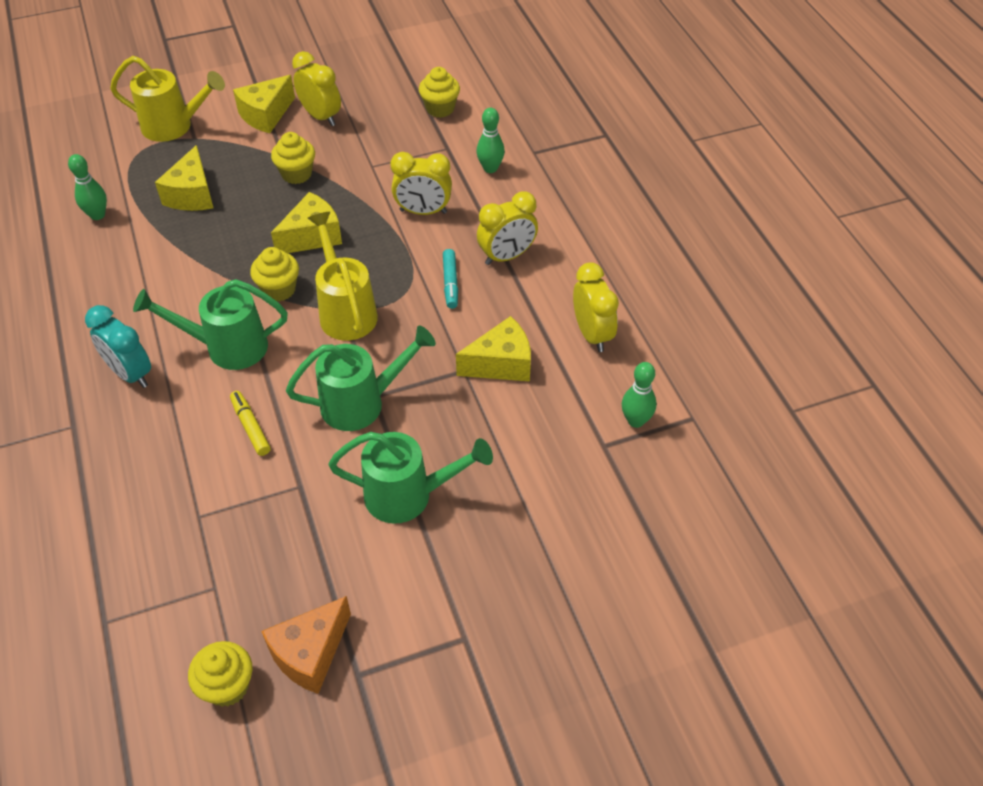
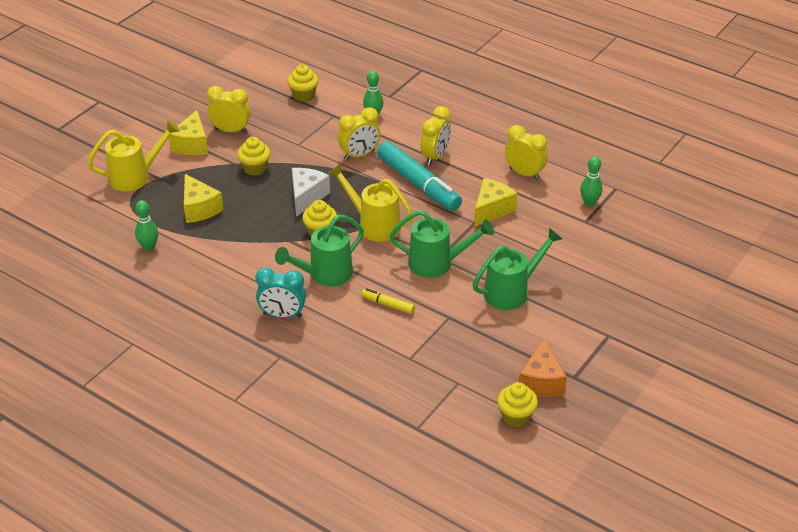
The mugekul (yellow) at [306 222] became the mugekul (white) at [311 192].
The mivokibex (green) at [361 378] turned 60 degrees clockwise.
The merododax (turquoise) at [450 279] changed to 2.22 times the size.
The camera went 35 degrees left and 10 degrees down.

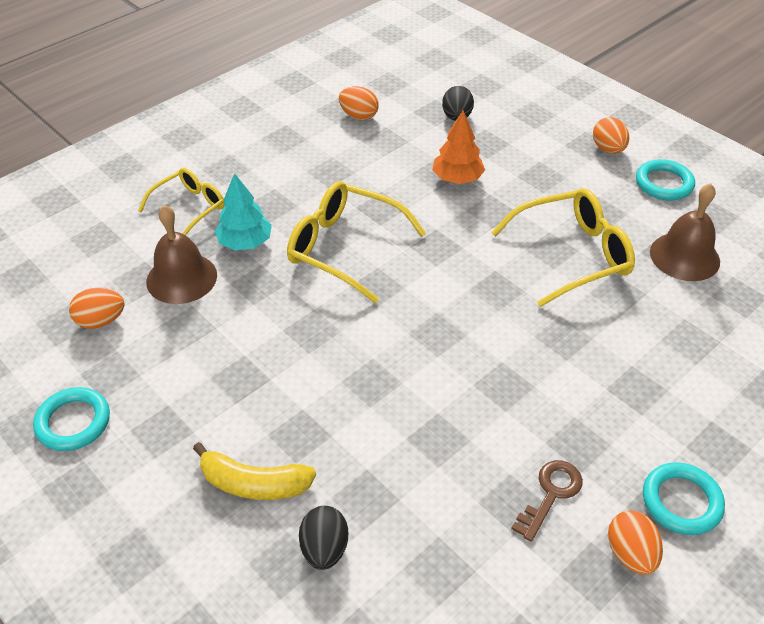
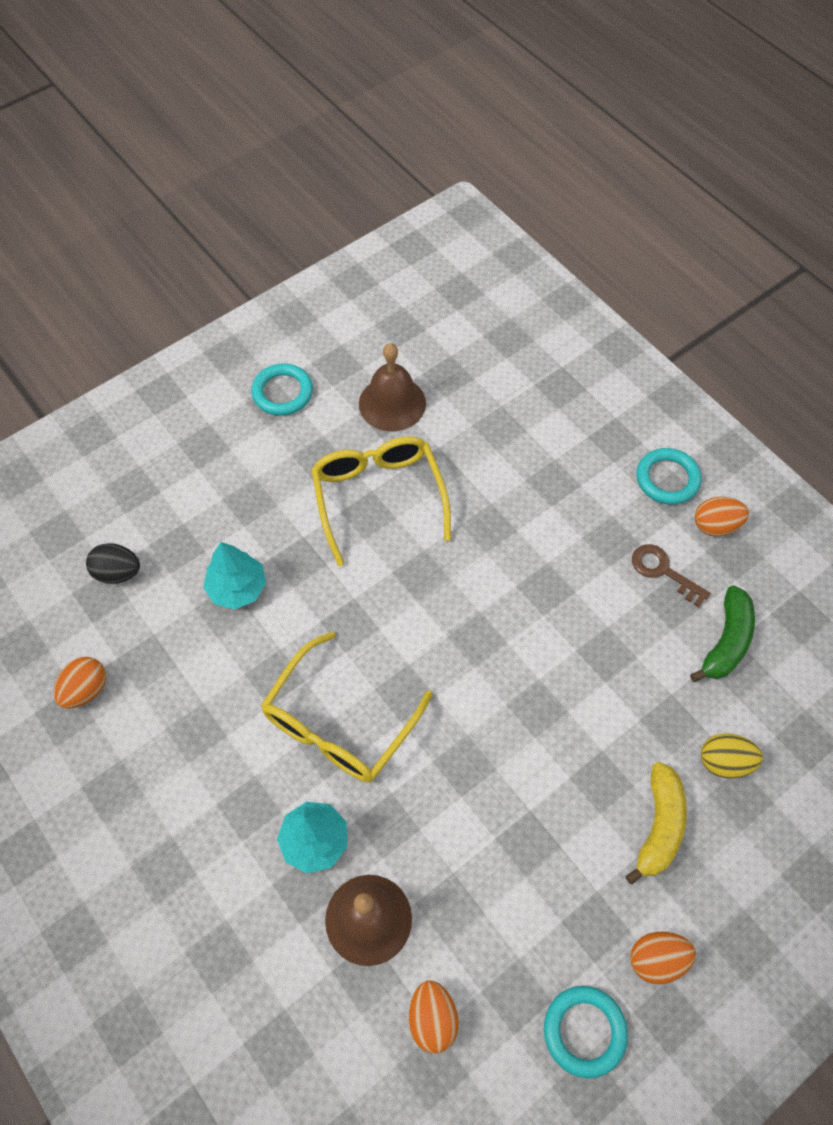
The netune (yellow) at [181 202] disappeared.
The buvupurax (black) at [323 538] became the buvupurax (yellow) at [732 755].
The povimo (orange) at [458 147] became the povimo (turquoise) at [234 575].
The buvupurax (orange) moved from [611 135] to [663 958].
The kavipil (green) at [722 634] appeared.
The camera went 85 degrees left and 15 degrees up.

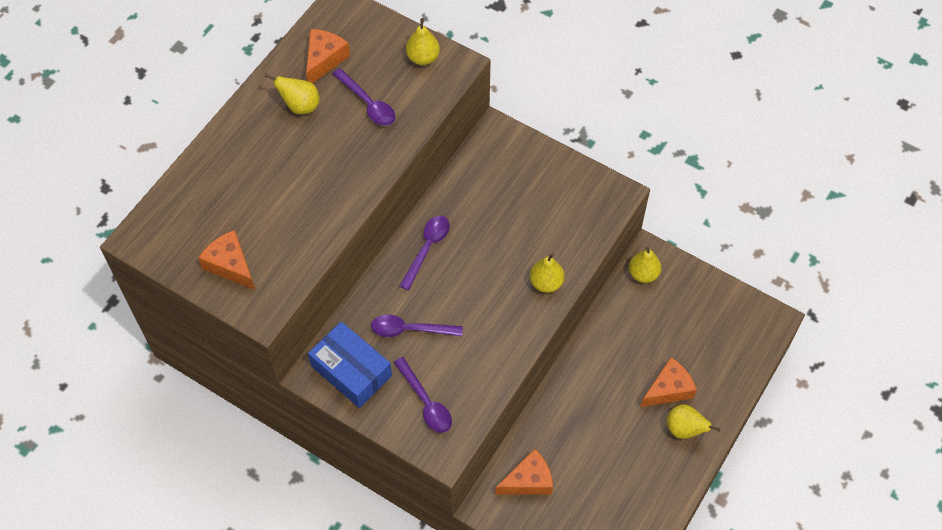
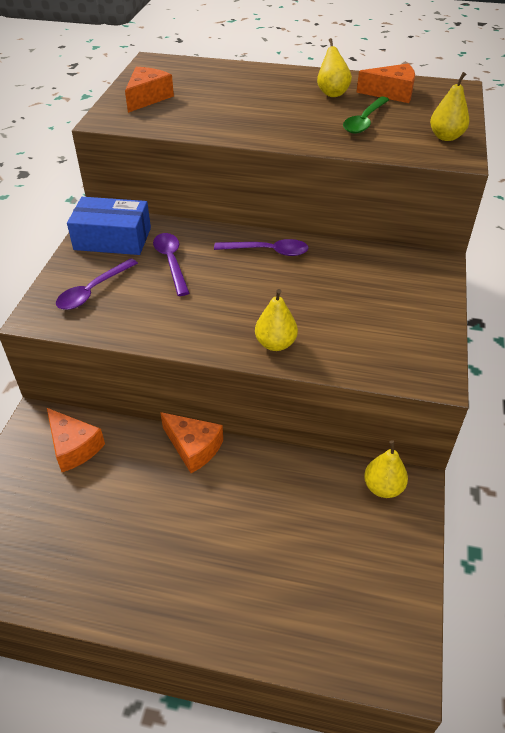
The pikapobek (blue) at [350 365] turned 75 degrees clockwise.
The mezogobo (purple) at [363 97] became the mezogobo (green) at [366 115].
The mugekul (orange) moved from [669 382] to [191 442].
The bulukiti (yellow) at [693 421] disappeared.
The camera went 70 degrees right and 15 degrees down.

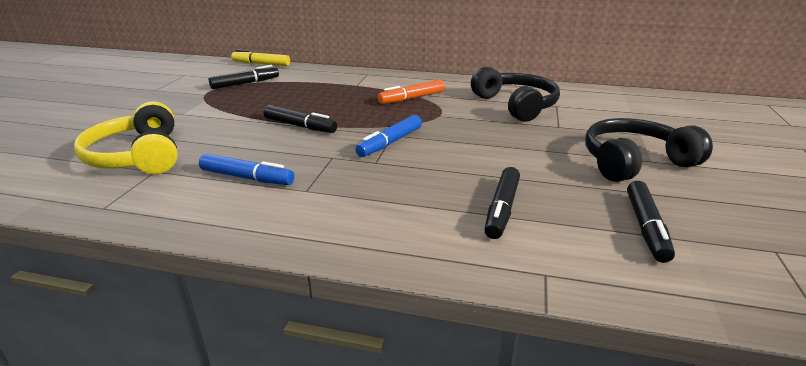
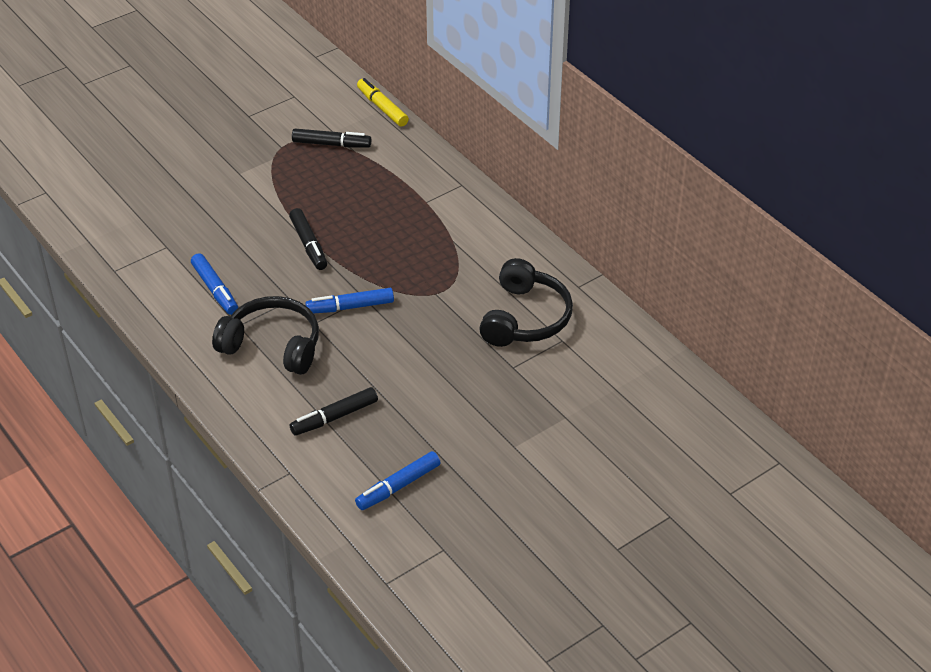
The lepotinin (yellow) at [126 138] disappeared.
The merododax (orange) at [411 92] disappeared.
The lepotinin (black) moved from [649 150] to [265 335].
The merododax (black) at [651 222] became the merododax (blue) at [398 480].
The camera went 40 degrees right and 15 degrees up.

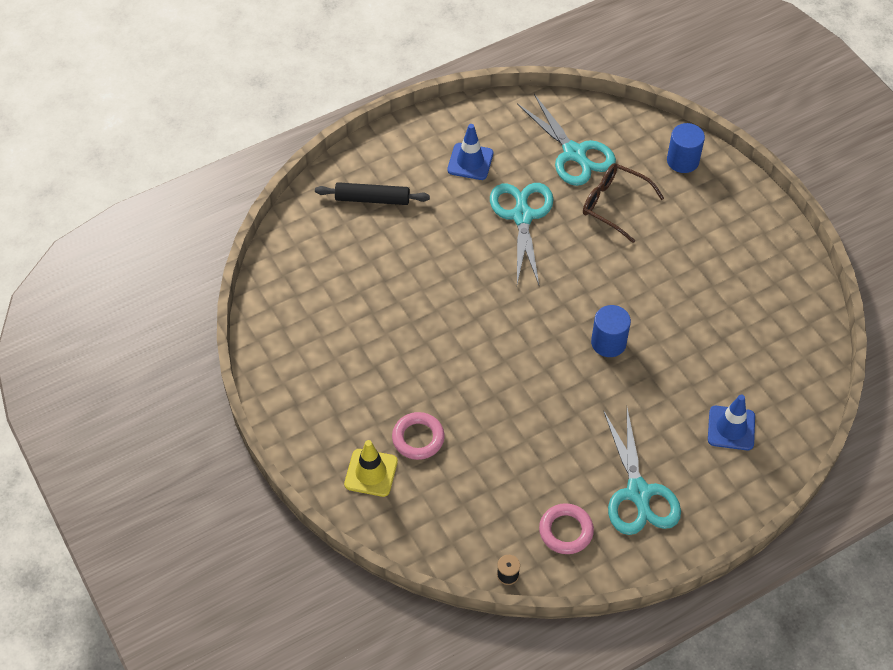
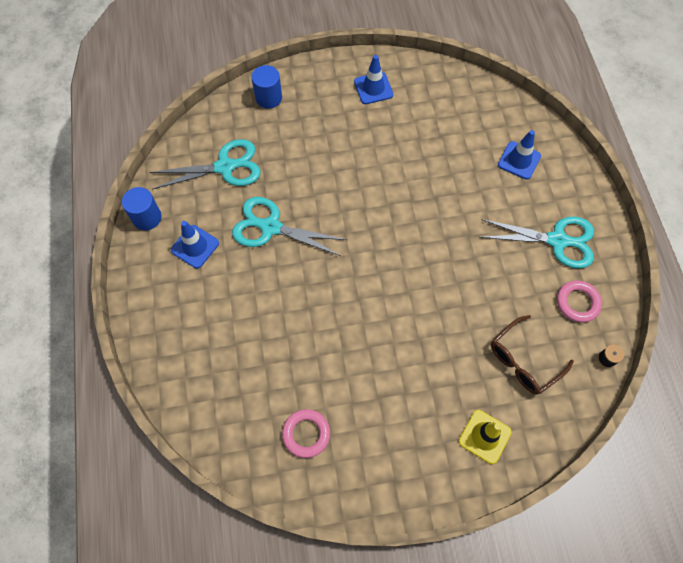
The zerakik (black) at [372 193] disappeared.
The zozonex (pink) moved from [418 436] to [306 433].
The netune (brown) moved from [623 203] to [532 355].
The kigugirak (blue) moved from [611 331] to [142 208].
The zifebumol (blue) at [373 79] appeared.
The camera went 70 degrees left and 10 degrees up.

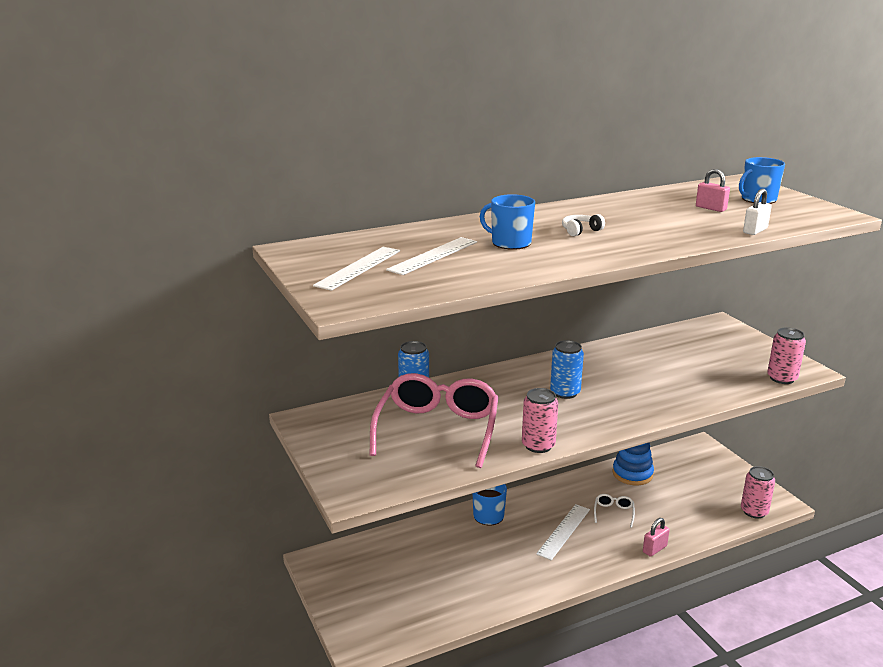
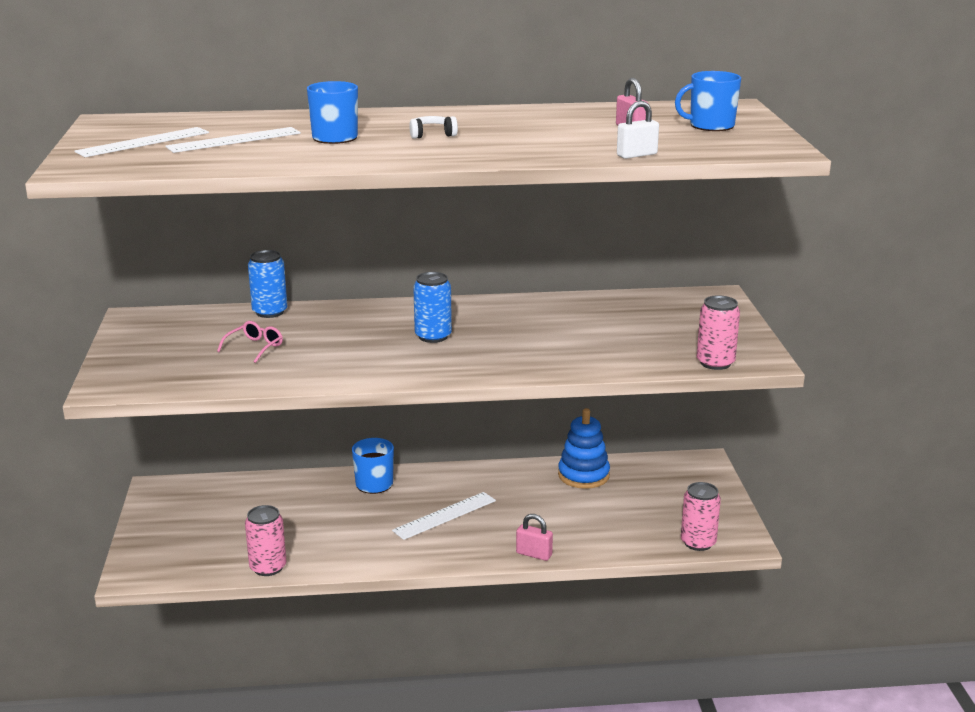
The netune (pink) at [434 420] changed to 0.40 times the size.
The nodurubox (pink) moved from [540 420] to [265 540].
The netune (white) at [614 511] disappeared.
The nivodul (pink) at [656 537] turned 45 degrees clockwise.
The camera went 20 degrees right and 0 degrees up.

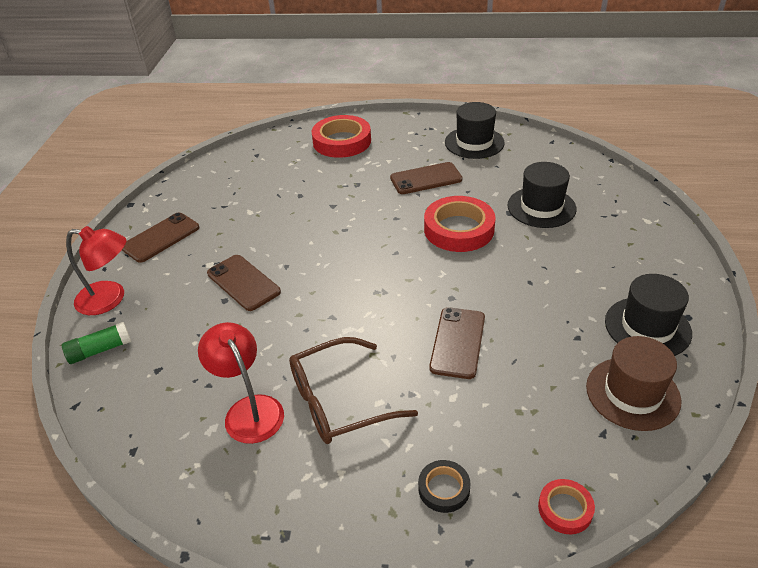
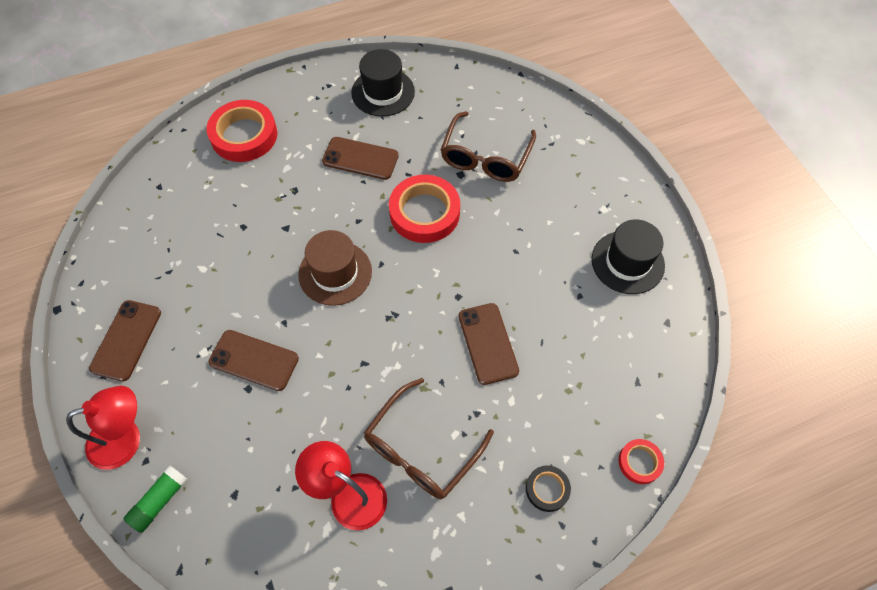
The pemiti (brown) at [426 178] turned 60 degrees clockwise.
The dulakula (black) at [542 195] was replaced by the netune (brown) at [488 146].
The dulakula (brown) moved from [633 383] to [335 268].
The camera went 30 degrees left and 20 degrees up.

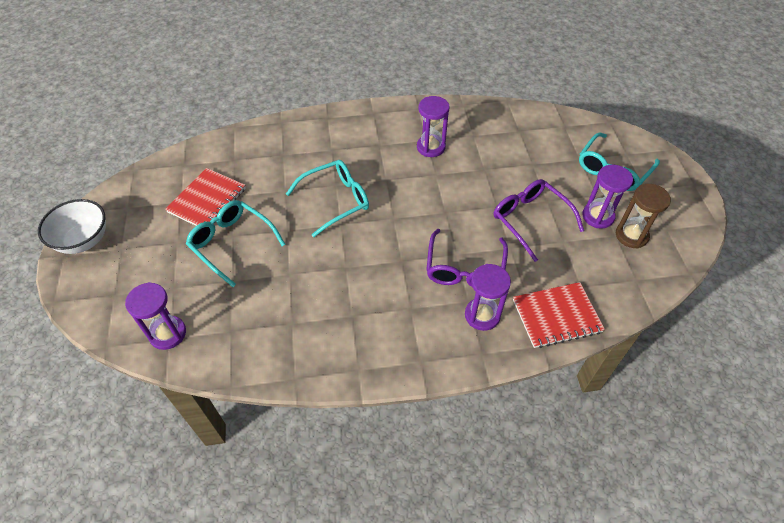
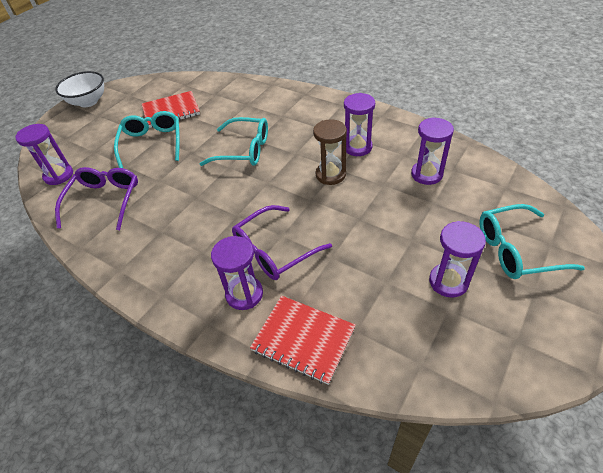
The netune (purple) moved from [538 220] to [96 198].
The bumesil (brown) moved from [643 216] to [330 152].
The bumesil (purple) at [432 151] appeared.
The camera went 45 degrees right and 5 degrees down.

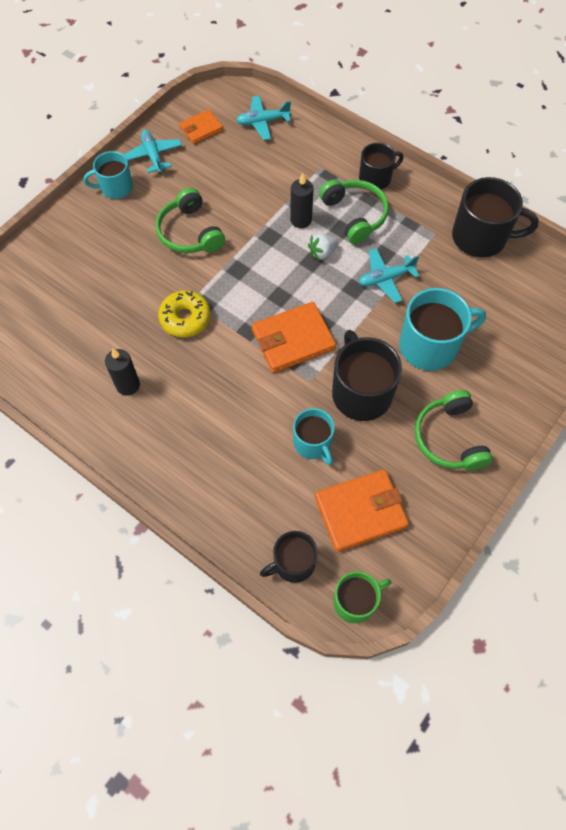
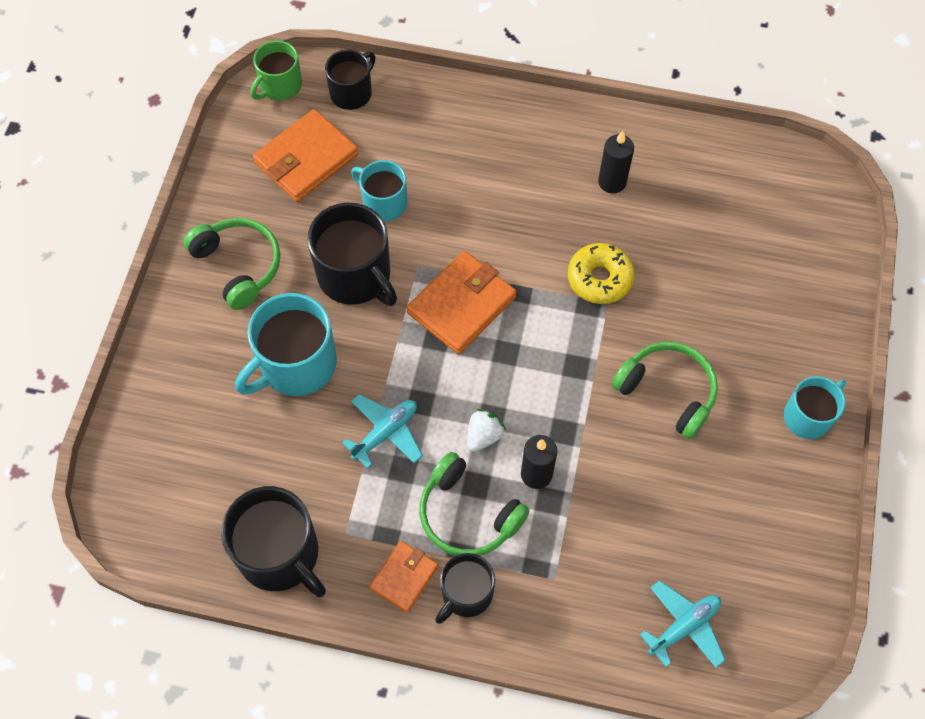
The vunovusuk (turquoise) at [152 152] disappeared.
The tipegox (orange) moved from [201 127] to [403 577].
The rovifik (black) at [495 217] turned 120 degrees counterclockwise.
The camera went 155 degrees right and 0 degrees up.

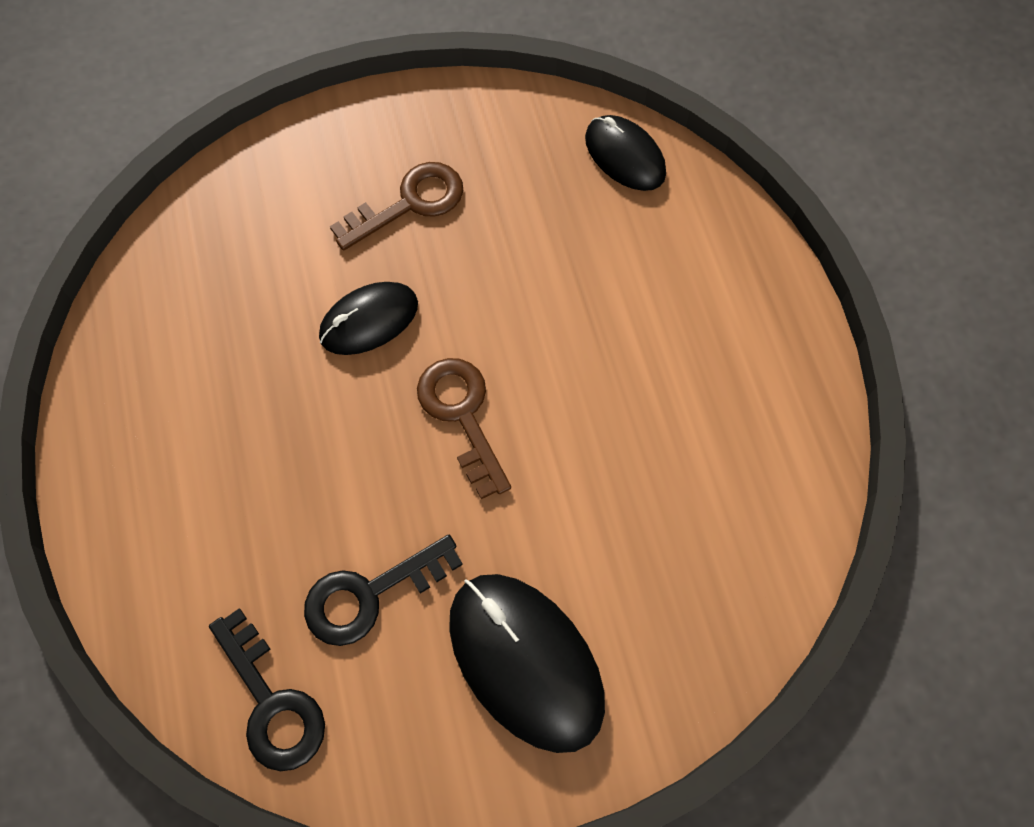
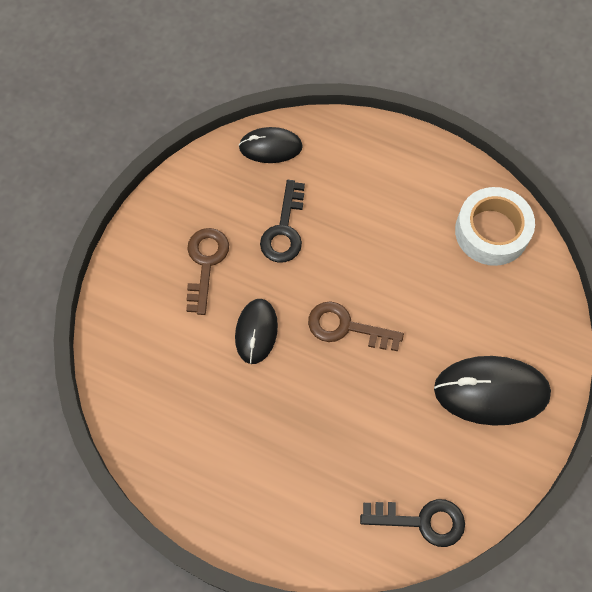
The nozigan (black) moved from [383 590] to [282 221].
The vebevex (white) at [495 226] appeared.
The camera went 50 degrees left and 0 degrees up.

